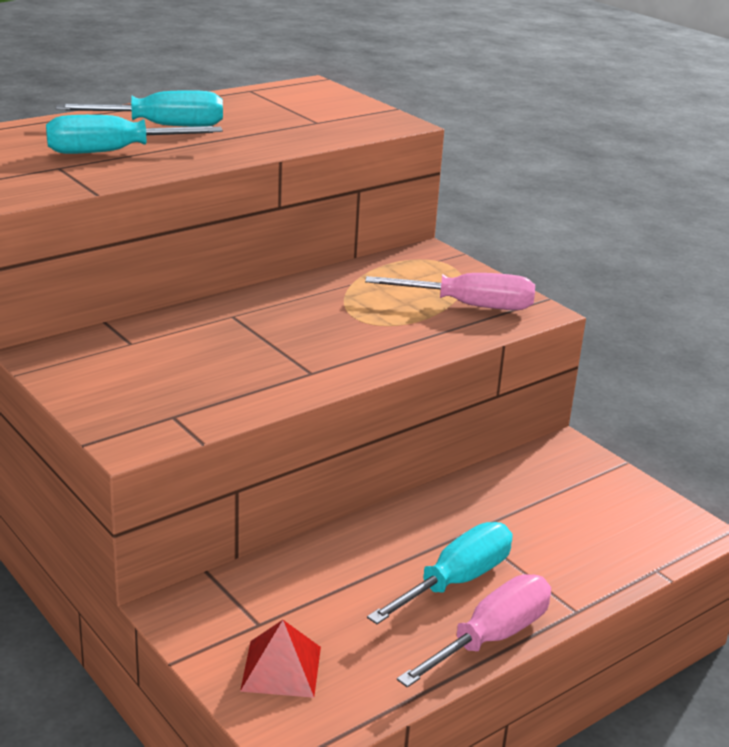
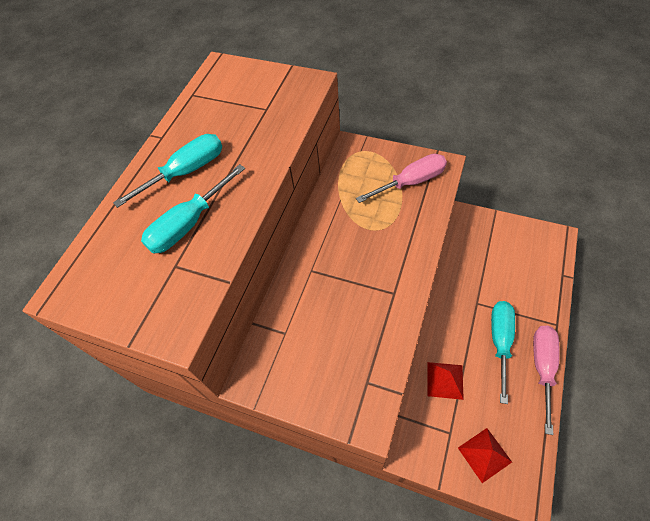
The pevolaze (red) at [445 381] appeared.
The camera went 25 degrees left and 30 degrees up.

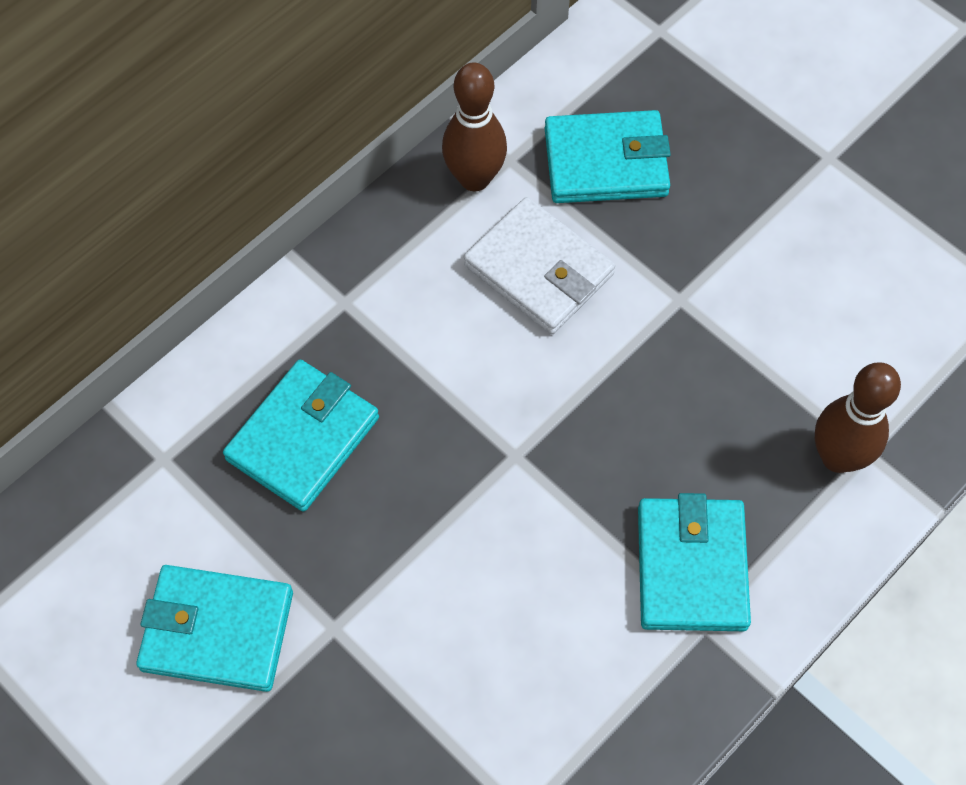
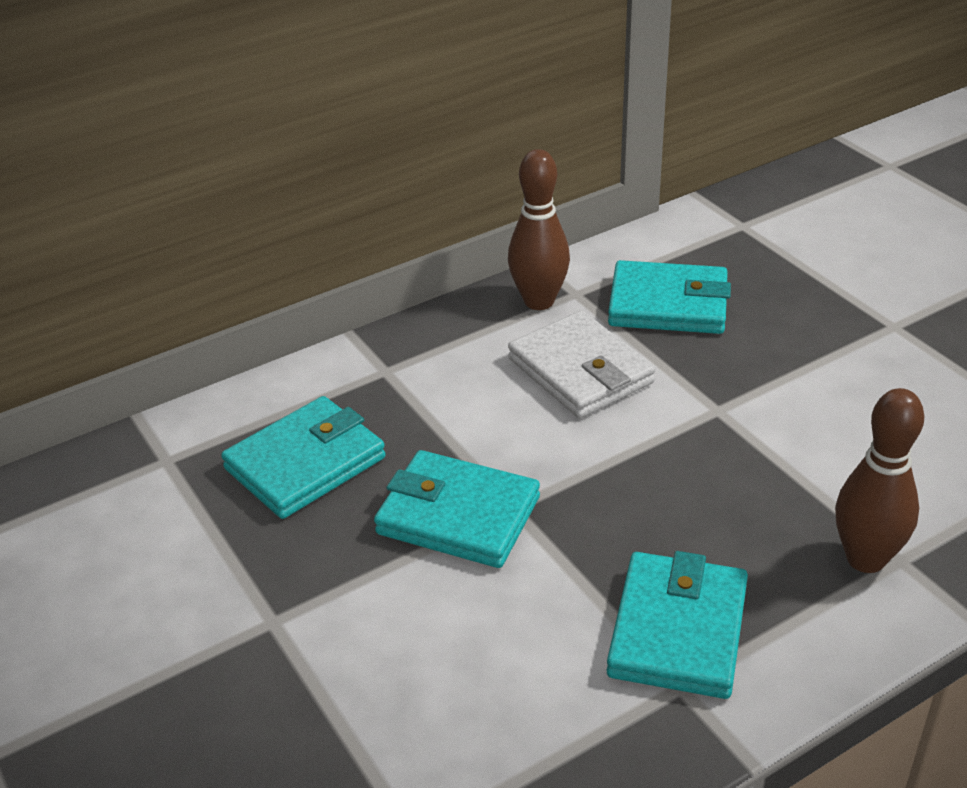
The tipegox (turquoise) moved from [214 628] to [457 509].
The camera went 15 degrees right and 25 degrees down.

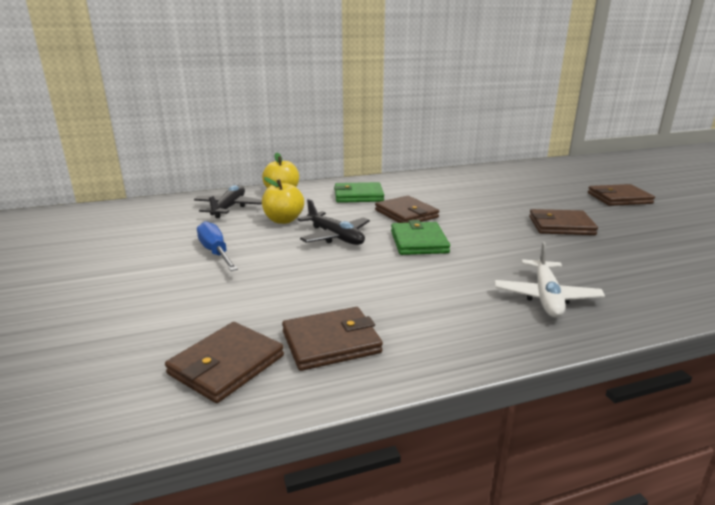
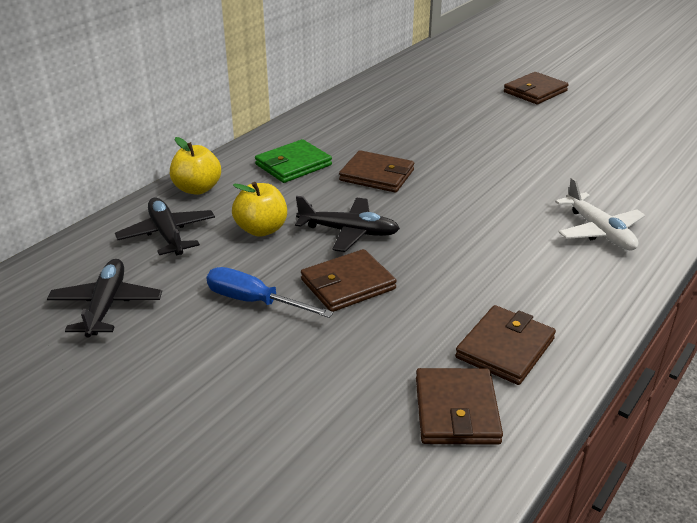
The tipegox (green) at [420 237] disappeared.
The tipegox (brown) moved from [563 222] to [349 280].
The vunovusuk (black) at [104 298] appeared.
The camera went 35 degrees left and 10 degrees up.

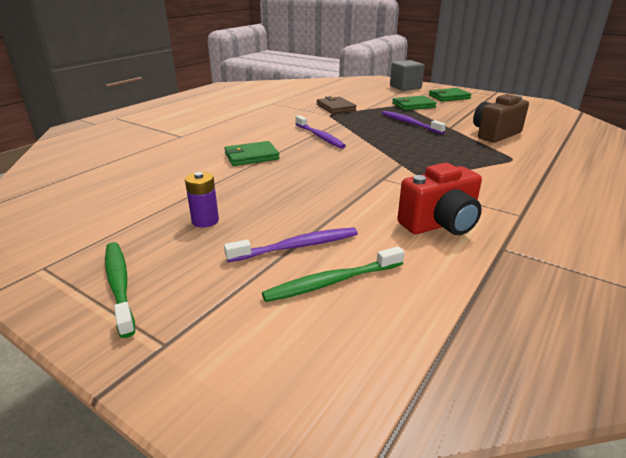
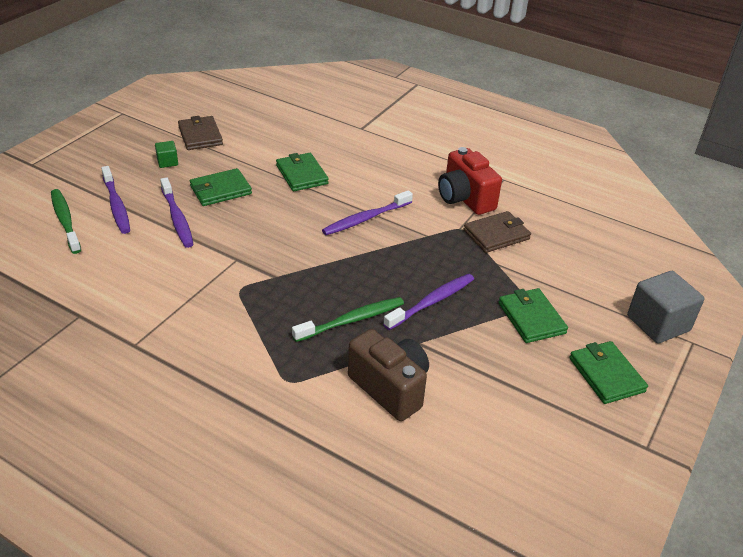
The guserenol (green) moved from [120 290] to [348 319].
The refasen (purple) at [202 200] was replaced by the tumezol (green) at [166 154].
The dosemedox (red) moved from [439 199] to [470 181].
The guserenol (purple) at [177 212] appeared.
The tipegox (brown) at [200 133] appeared.
The tipegox (green) at [221 187] appeared.
The camera went 85 degrees right and 10 degrees up.

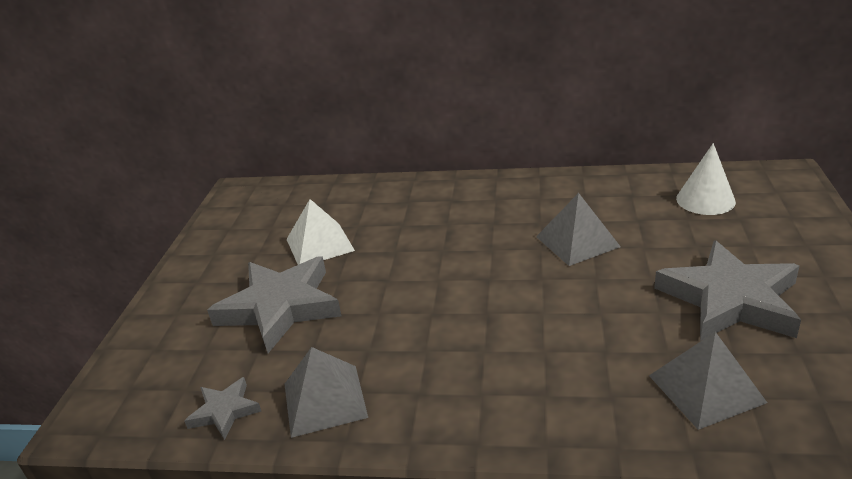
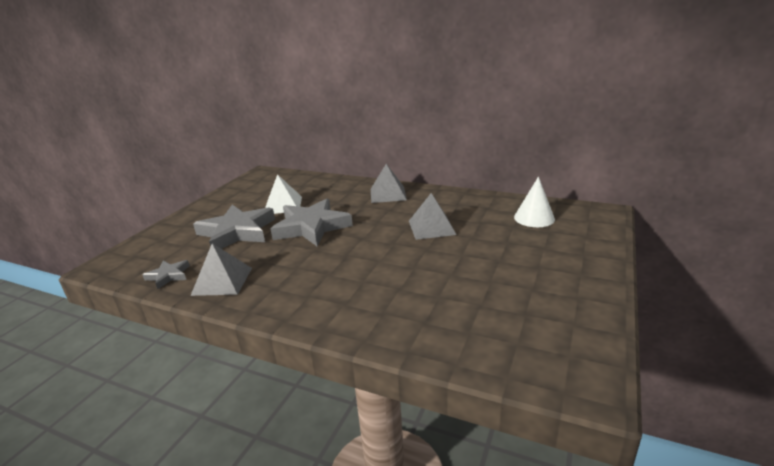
The pevolaze (grey) moved from [708 381] to [389 183].
The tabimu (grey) moved from [727 290] to [312 222].
The camera went 15 degrees right and 5 degrees down.

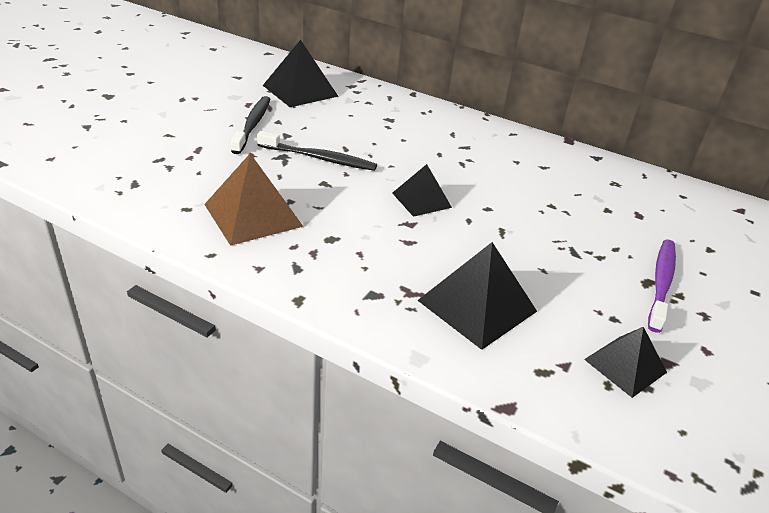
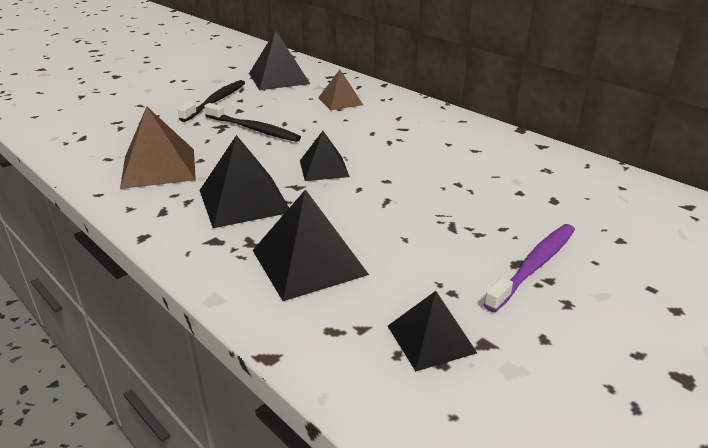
The pevolaze (black) at [244 181] appeared.
The pevolaze (brown) at [340 90] appeared.
The camera went 20 degrees right and 5 degrees down.

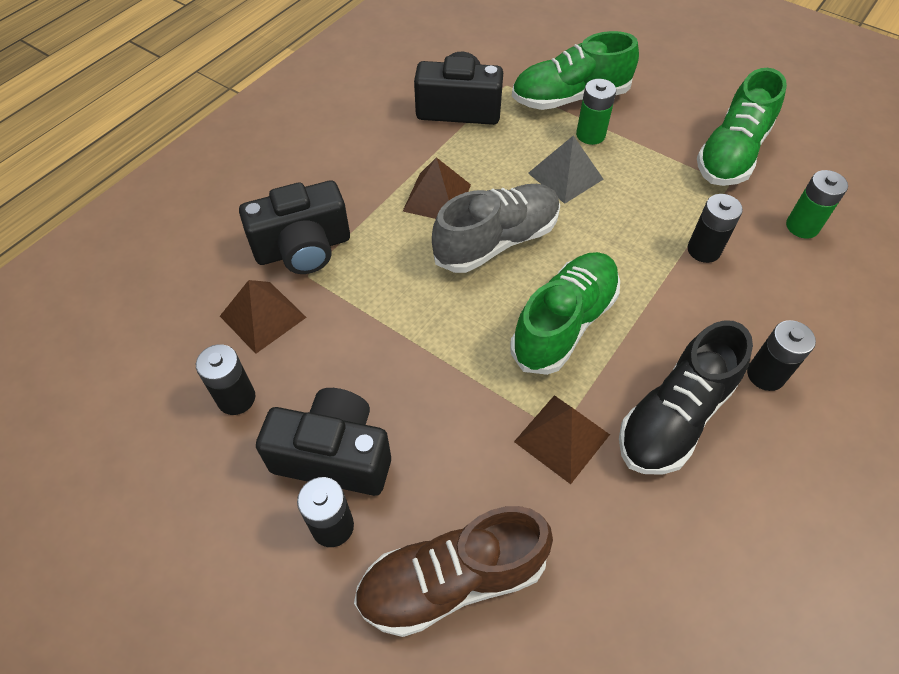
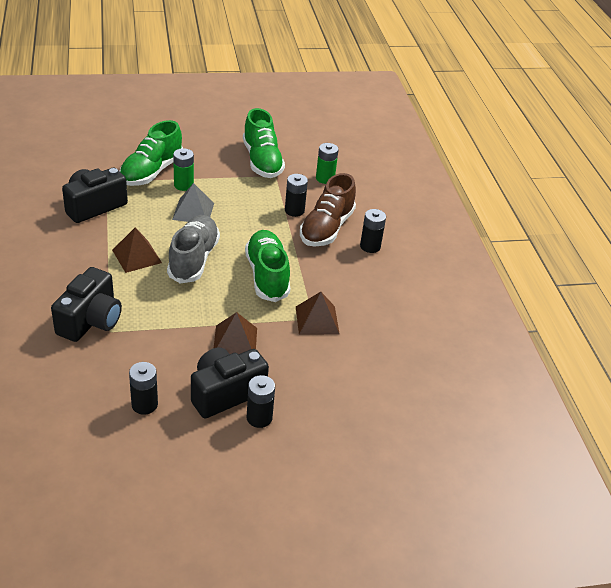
The pevolaze (brown) moved from [263 317] to [235 333].
The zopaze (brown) moved from [453 571] to [328 210].
The zopaze (black) at [686 397] disappeared.
The camera went 50 degrees left and 15 degrees down.

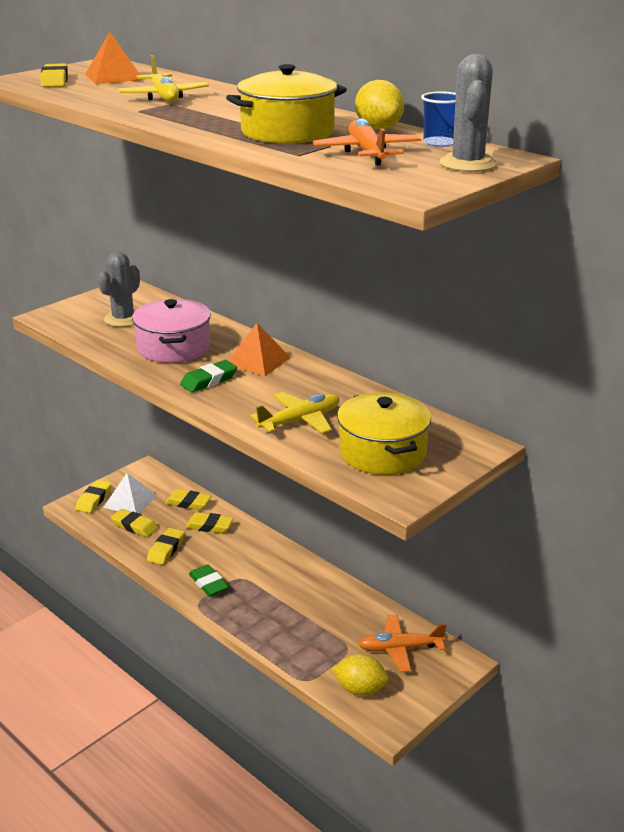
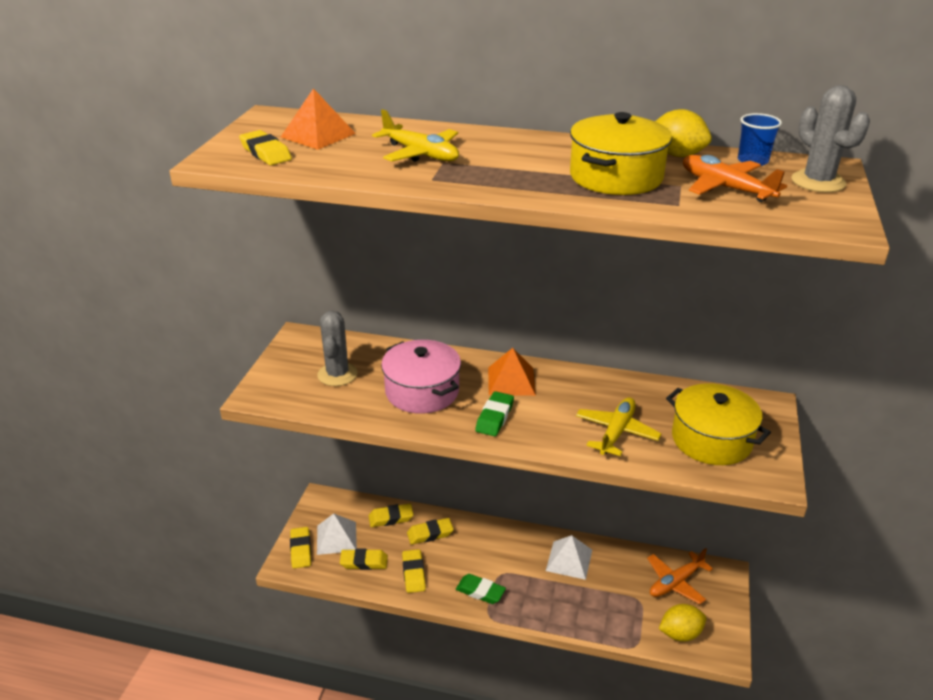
The pevolaze (white) at [569 557] appeared.
The camera went 30 degrees left and 5 degrees up.

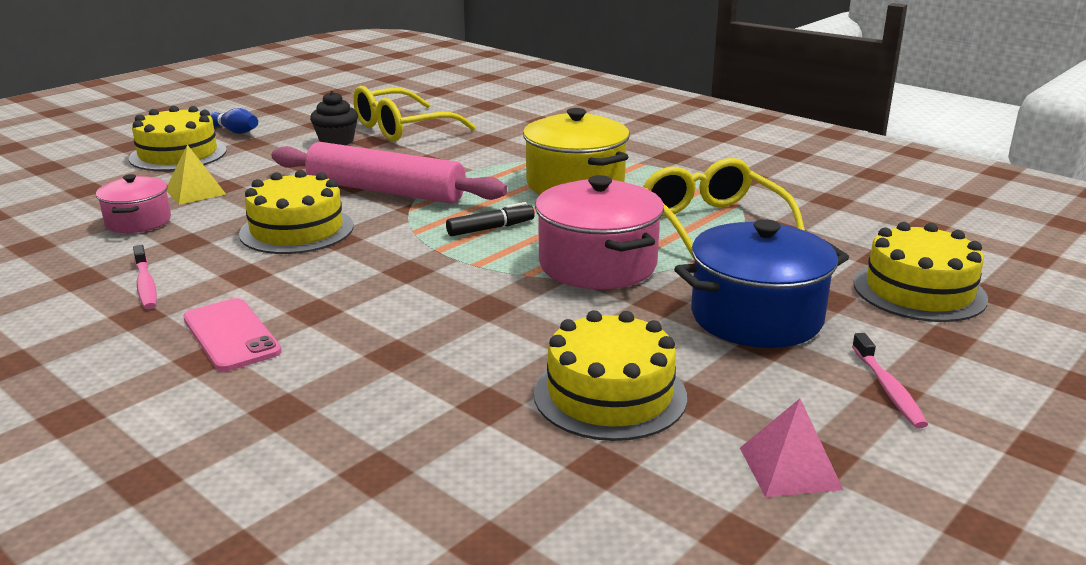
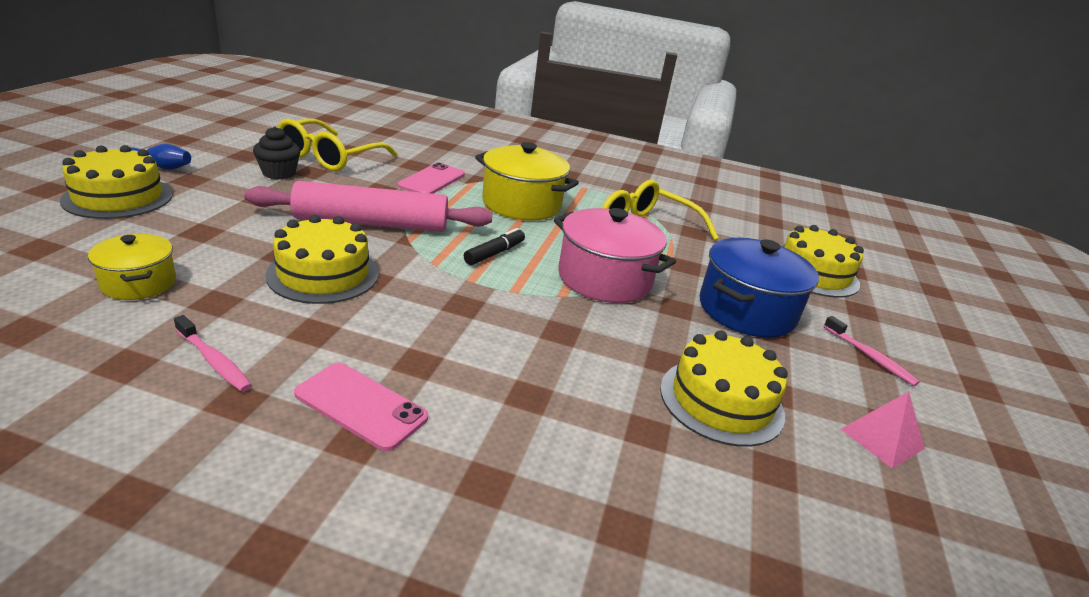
The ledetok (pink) at [133 203] became the ledetok (yellow) at [132 267].
The pevolaze (yellow) at [197 175] disappeared.
The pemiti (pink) at [431 178] appeared.
The camera went 30 degrees left and 5 degrees up.

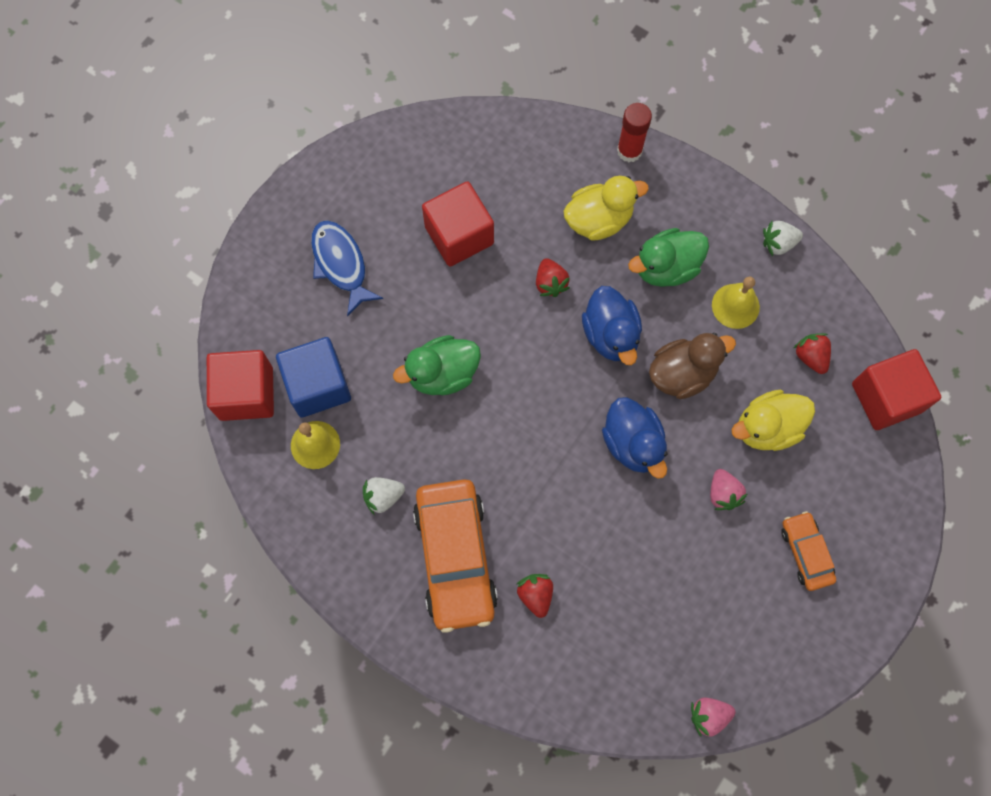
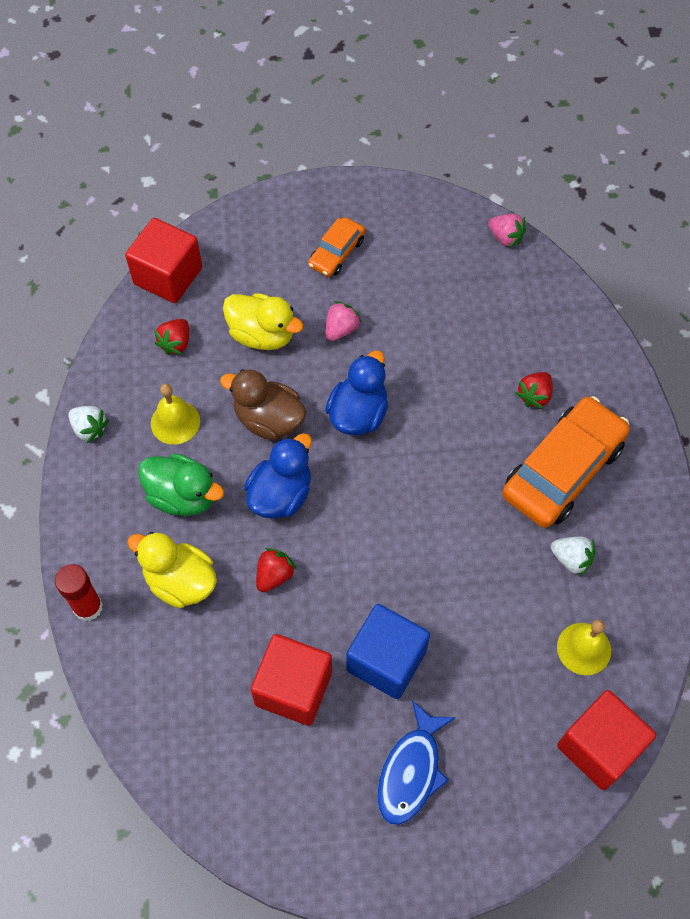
The tumezol (blue) moved from [313 377] to [388 651].
The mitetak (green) at [437 365] disappeared.
The camera went 130 degrees left and 10 degrees down.

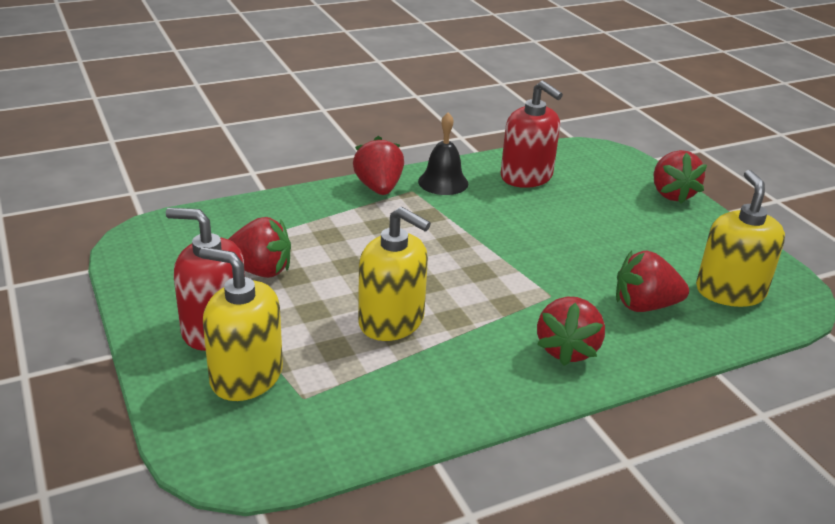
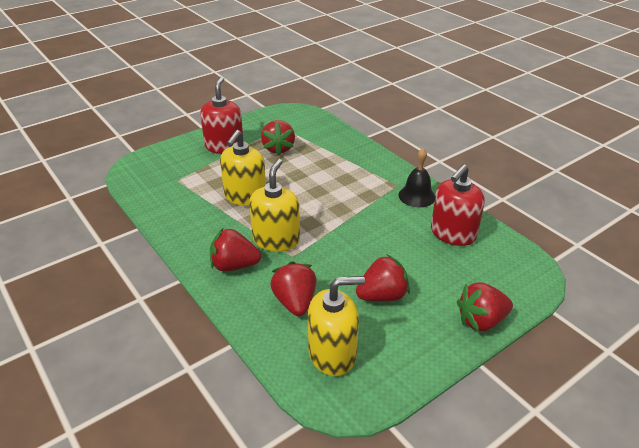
The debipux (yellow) moved from [241 324] to [274 205].
The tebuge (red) moved from [378 165] to [383 278].
The camera went 80 degrees right and 5 degrees up.

